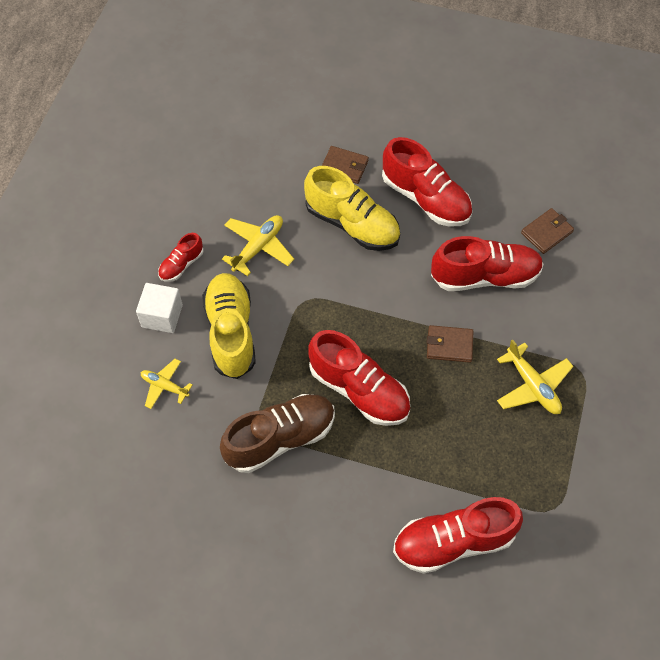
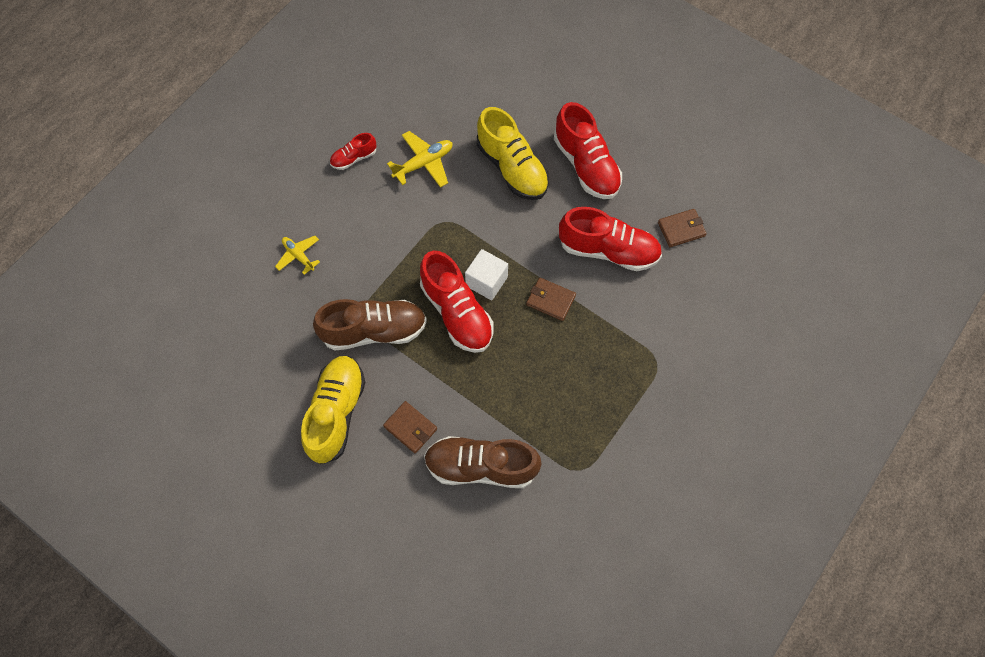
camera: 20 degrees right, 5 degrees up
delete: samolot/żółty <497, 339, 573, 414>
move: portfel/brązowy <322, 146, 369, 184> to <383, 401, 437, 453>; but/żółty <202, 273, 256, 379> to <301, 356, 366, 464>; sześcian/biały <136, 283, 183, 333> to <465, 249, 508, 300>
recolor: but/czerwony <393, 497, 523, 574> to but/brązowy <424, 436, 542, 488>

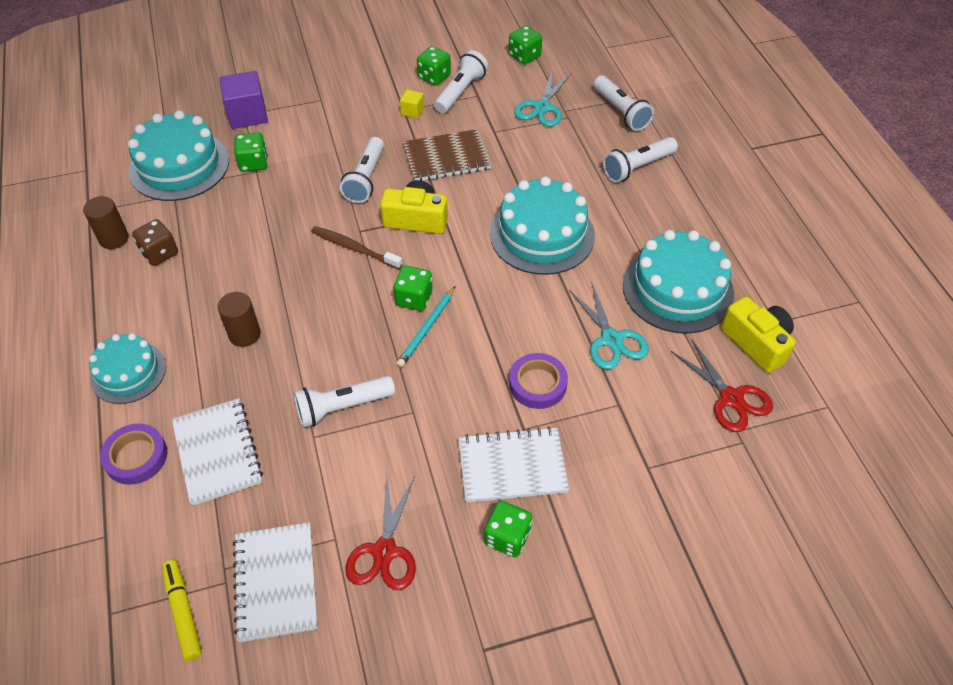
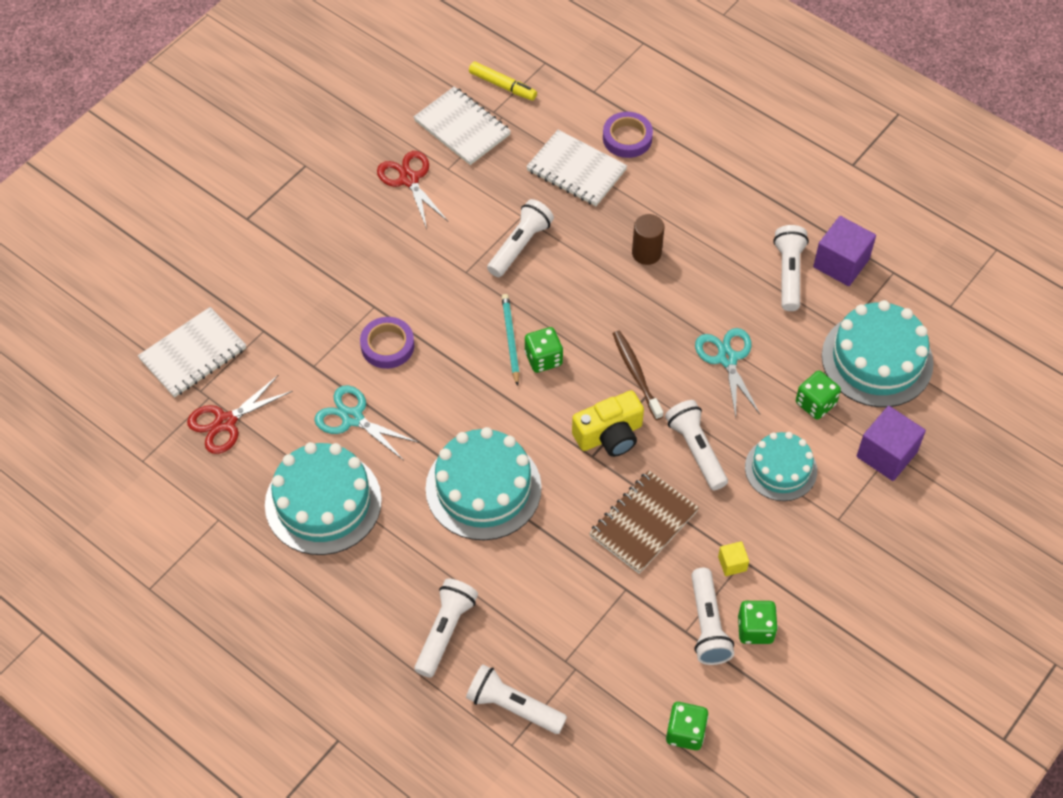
camera: 145 degrees right, 5 degrees up
delete: aparat fotograficzny/żółty <721, 297, 796, 373>; kostka do gry/zielony <484, 501, 532, 557>
move: nożyczki/turkusowy <514, 71, 571, 127> to <695, 328, 760, 417>; tort/turkusowy <89, 333, 166, 404> to <745, 432, 817, 501>; zeszyt/biały <458, 427, 569, 503> to <138, 307, 246, 398>
replace: walec/brązowy <83, 196, 129, 249> to sześcian/fioletowy <813, 216, 876, 286>; kostka do gry/brązowy <132, 219, 178, 266> to latarka/biały <773, 225, 809, 311>
rotate: szczoteczka do zębów/brązowy <311, 226, 403, 269> = <613, 330, 663, 420> 105 degrees counterclockwise; nożyczki/czerwony <671, 339, 773, 432> = <187, 375, 293, 454> 60 degrees counterclockwise

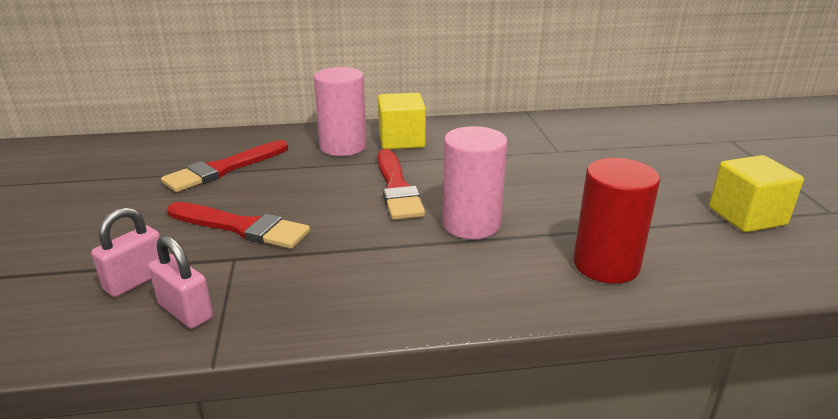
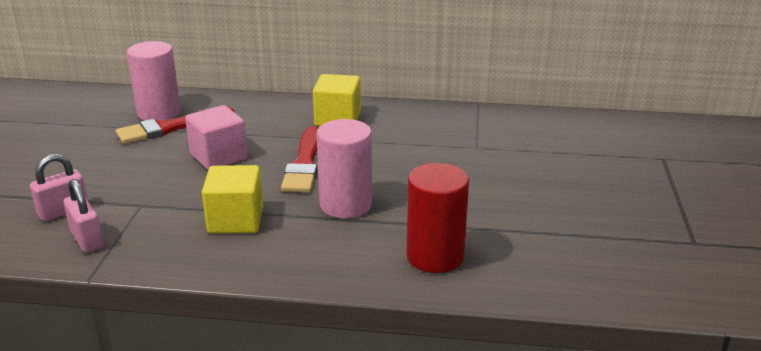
camera: 15 degrees right, 0 degrees up
delete: pędzel/czerwony <167, 202, 310, 249>
insert: sześcian/różowy <185, 105, 248, 170>
move: walec/różowy <314, 67, 367, 156> to <127, 41, 181, 121>; sześcian/żółty <709, 155, 804, 232> to <202, 165, 263, 234>

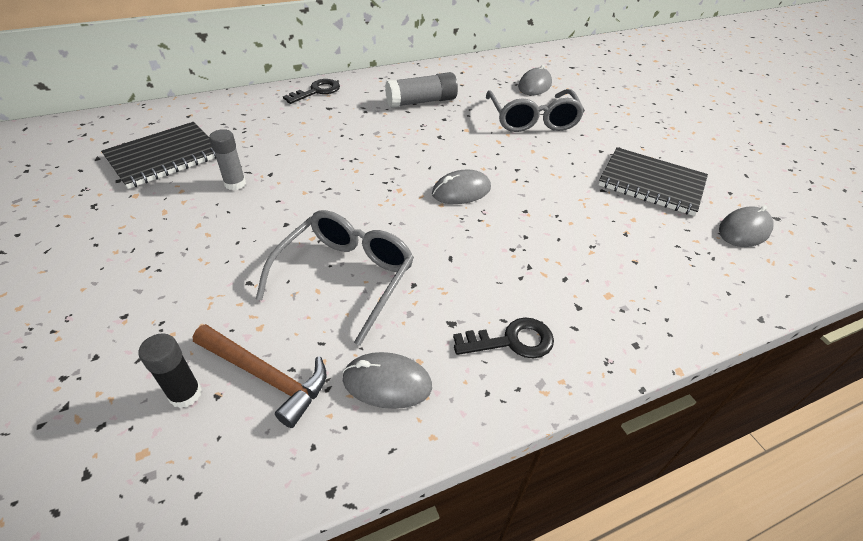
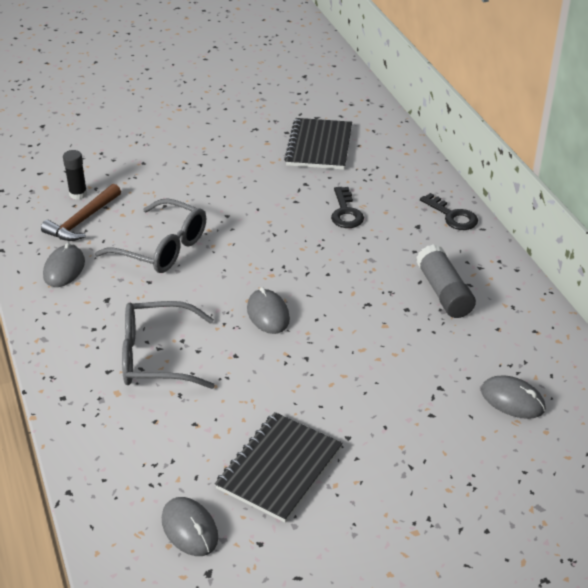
camera: 95 degrees right, 5 degrees down
delete: klej w sztyfcie/szary <209, 129, 246, 190>
move: okulary/szary <486, 89, 585, 132> to <122, 301, 215, 389>; klucz/czarny <453, 317, 554, 359> to <331, 187, 364, 228>
rotate: zeszyt/czarny <101, 122, 216, 189> = <284, 118, 352, 170> 45 degrees clockwise

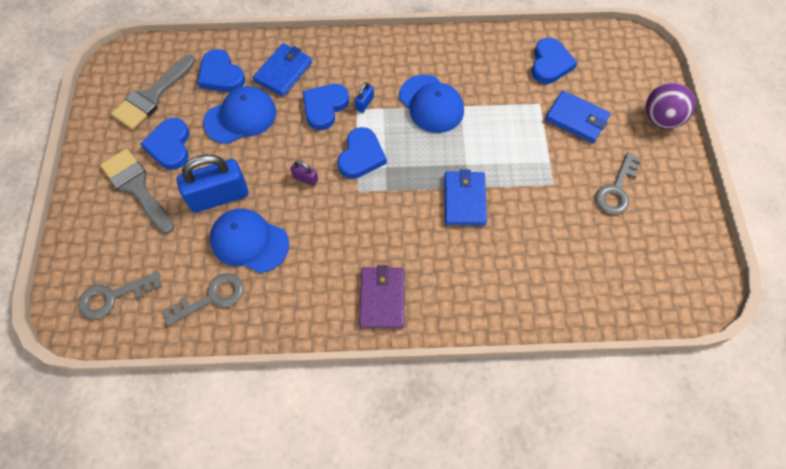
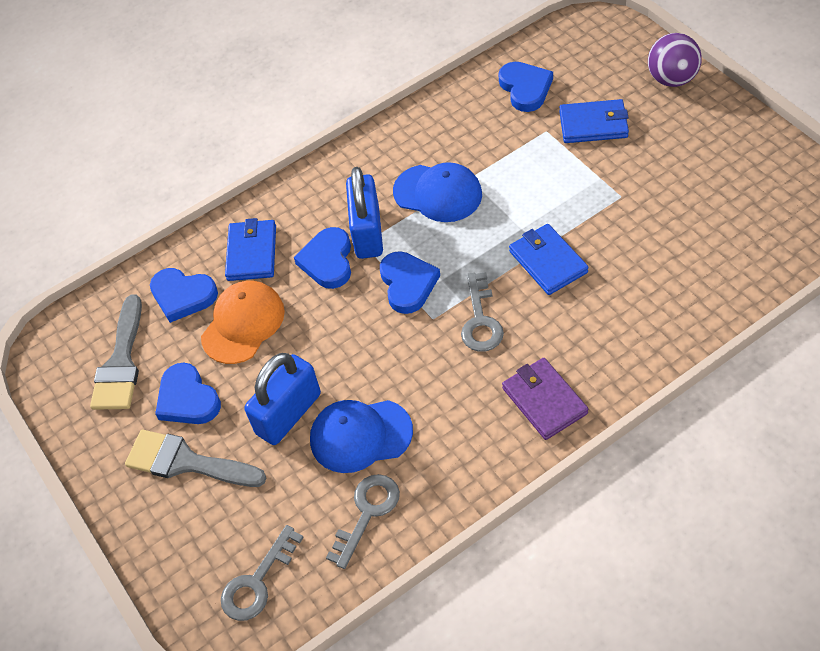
camera: 25 degrees left, 10 degrees down
delete: kłódka/fioletowy <290, 161, 318, 186>
move: klucz/szary <595, 152, 642, 215> to <461, 272, 504, 352>
recolor: czapka/niebieski <203, 86, 276, 144> to czapka/pomarańczowy <201, 281, 285, 364>
resize: kłódka/niebieski <355, 82, 374, 113> = <346, 167, 383, 259> x2.29

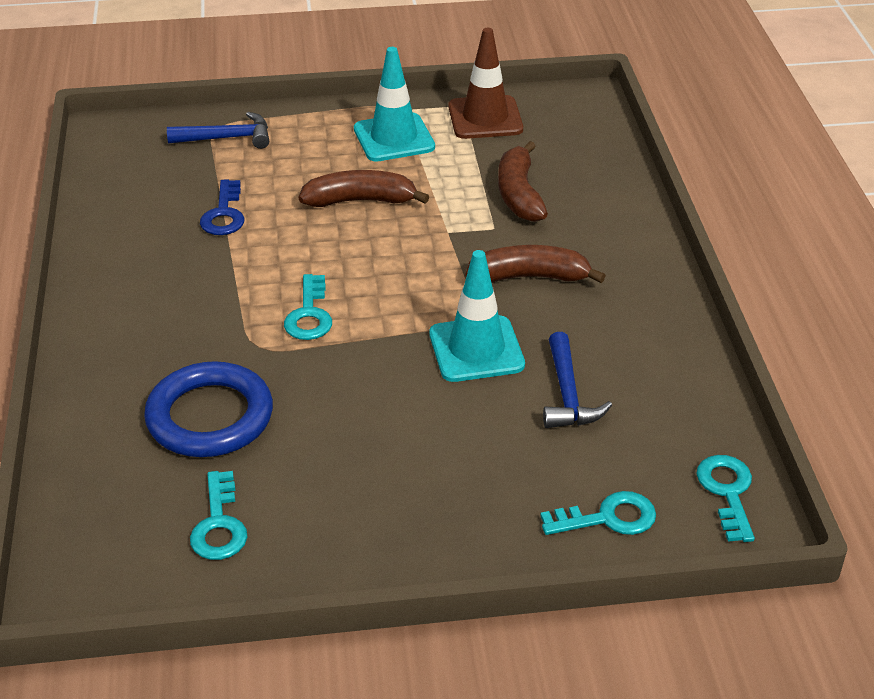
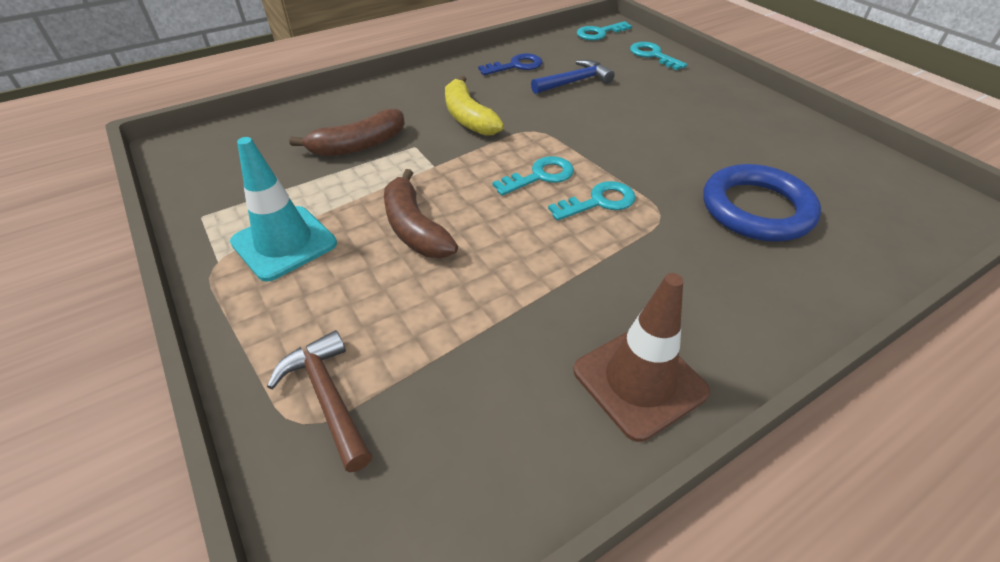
camera: 115 degrees left, 5 degrees up
delete: pachołek/turkusowy <429, 250, 525, 382>
move: pachołek/brązowy <448, 28, 523, 139> to <573, 273, 710, 442>; klucz/niebieski <200, 179, 244, 235> to <478, 53, 543, 75>; klucz/turkusowy <190, 471, 247, 560> to <492, 156, 574, 196>
recolor: młotek/niebieski <167, 112, 269, 149> to młotek/brązowy <267, 330, 372, 472>; banan/brązowy <466, 245, 606, 283> to banan/żółty <445, 76, 504, 136>

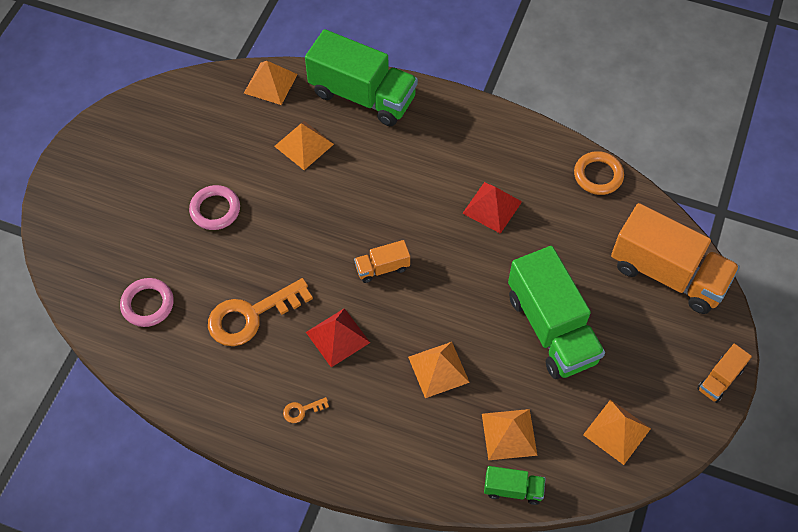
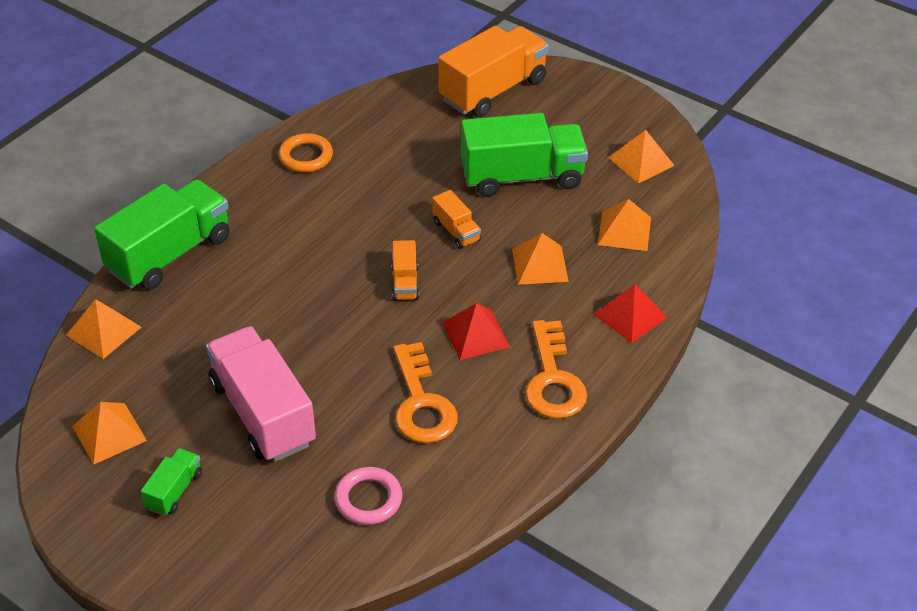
camera: 75 degrees left, 15 degrees down
move: piramida/pomarańczowy <274, 121, 334, 170> to <72, 402, 147, 465>; pierścień/pomarańczowy <574, 151, 624, 195> to <279, 133, 333, 173>; piramida/czerwony <462, 182, 522, 234> to <593, 284, 667, 343>; ciężarówka/pomarańczowy <697, 344, 752, 403> to <432, 190, 481, 249>; ciężarówka/zielony <484, 466, 546, 505> to <141, 448, 202, 516>
replace: pierścień/różowy <189, 185, 240, 230> to ciężarówka/różowy <206, 326, 316, 462>
resize: klucz/pomarańczowy <283, 397, 329, 423> = <525, 320, 587, 419> x2.44

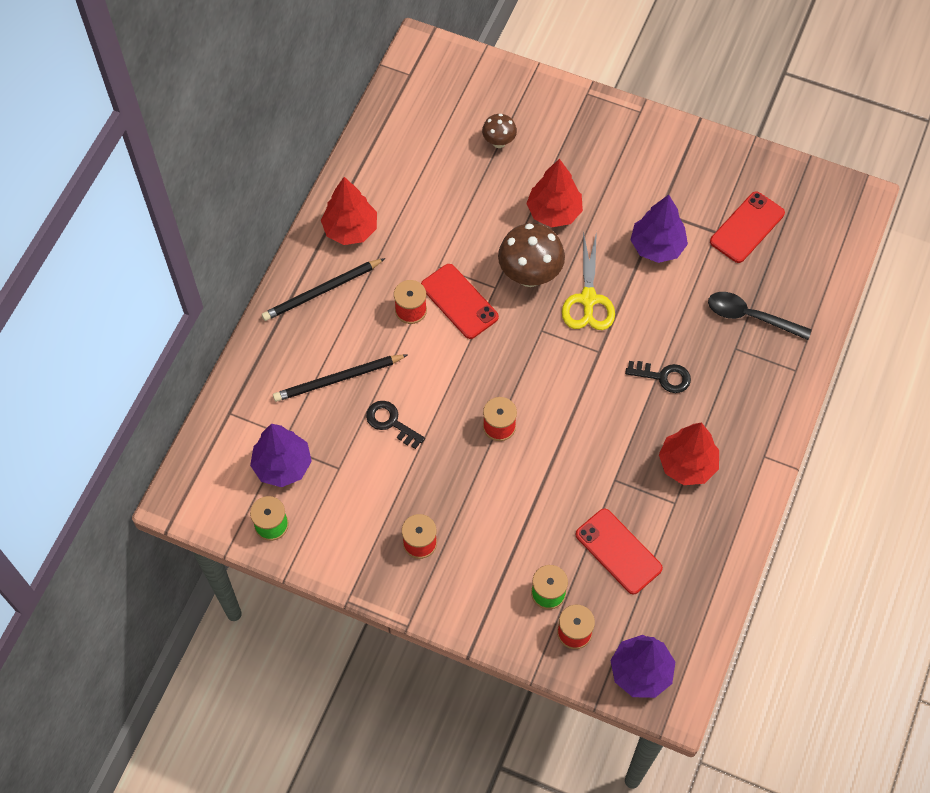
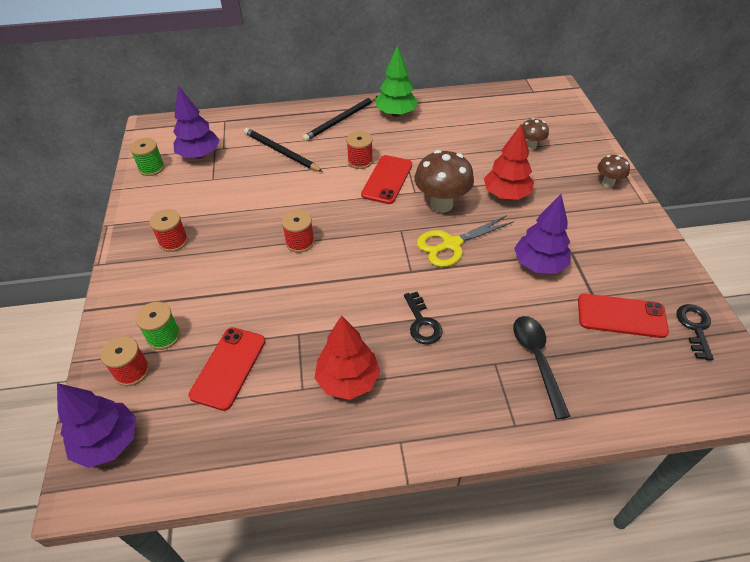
camera: 60 degrees right, 15 degrees down
insert: grzyb/brązowy <597, 155, 630, 187>
move: klucz/czarny <366, 401, 425, 449> to <676, 304, 714, 361>
recolor: drzewko/czerwony <321, 177, 377, 245> to drzewko/zielony <376, 45, 418, 117>
rotate: ołówek/czarny <262, 258, 385, 321> = <302, 96, 378, 142> 75 degrees counterclockwise

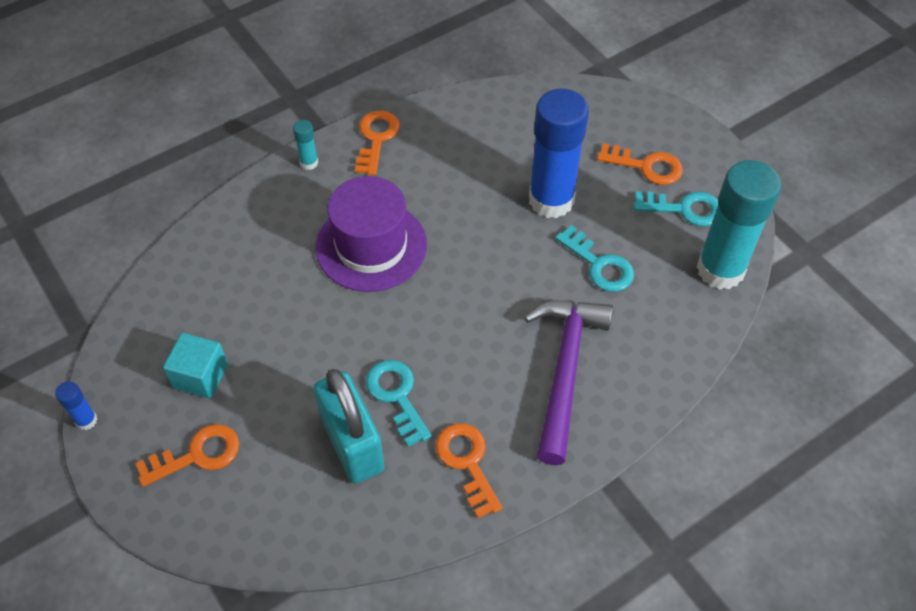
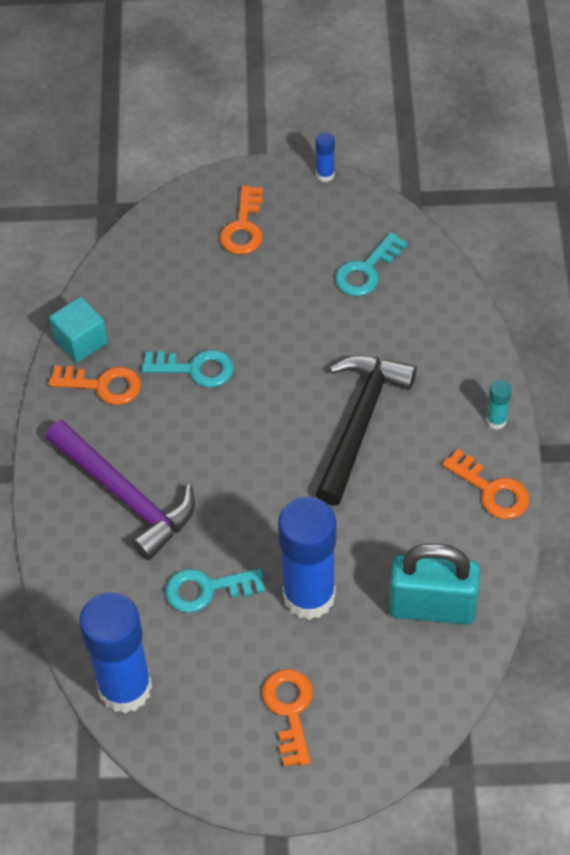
camera: 125 degrees right, 0 degrees up
move: klucz/turkusowy <634, 192, 718, 226> to <335, 232, 408, 296>; sześcian/turkusowy <163, 333, 228, 398> to <49, 297, 108, 363>; kłódka/turkusowy <314, 369, 385, 483> to <389, 543, 480, 625>
replace: kapelusz/fioletowy <316, 176, 427, 292> to młotek/czarny <315, 355, 417, 506>
recolor: klej w sztyfcie/turkusowy <697, 160, 781, 289> to klej w sztyfcie/niebieski <79, 592, 152, 713>
rotate: klucz/pomarańczowy <597, 143, 683, 185> = <262, 669, 313, 767> 120 degrees clockwise

